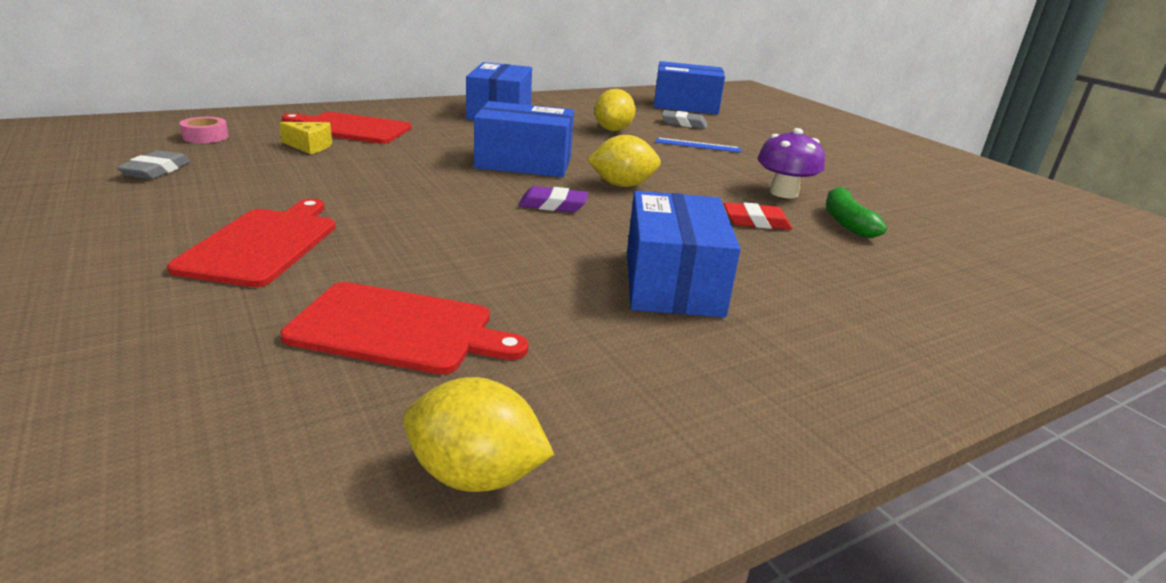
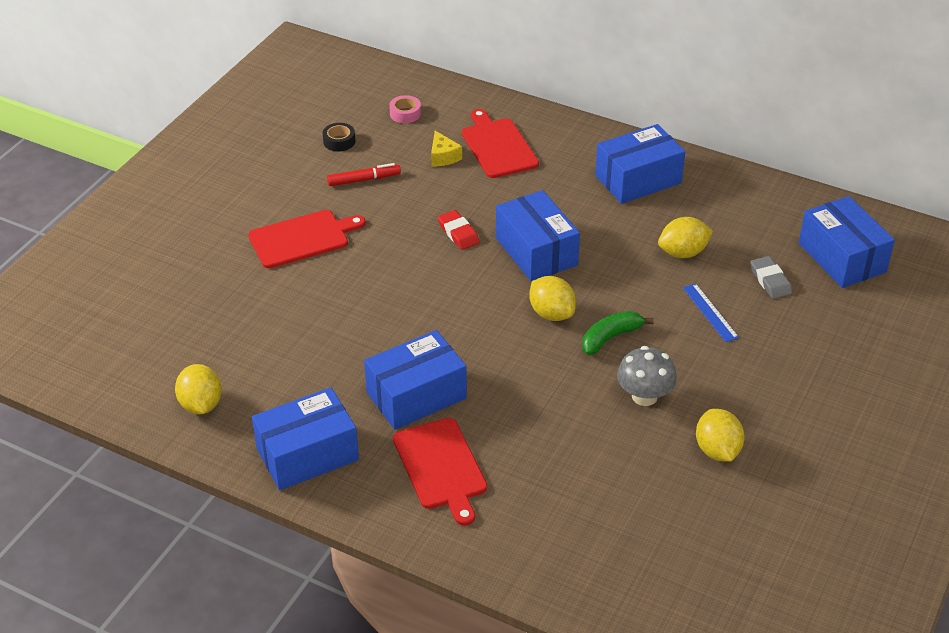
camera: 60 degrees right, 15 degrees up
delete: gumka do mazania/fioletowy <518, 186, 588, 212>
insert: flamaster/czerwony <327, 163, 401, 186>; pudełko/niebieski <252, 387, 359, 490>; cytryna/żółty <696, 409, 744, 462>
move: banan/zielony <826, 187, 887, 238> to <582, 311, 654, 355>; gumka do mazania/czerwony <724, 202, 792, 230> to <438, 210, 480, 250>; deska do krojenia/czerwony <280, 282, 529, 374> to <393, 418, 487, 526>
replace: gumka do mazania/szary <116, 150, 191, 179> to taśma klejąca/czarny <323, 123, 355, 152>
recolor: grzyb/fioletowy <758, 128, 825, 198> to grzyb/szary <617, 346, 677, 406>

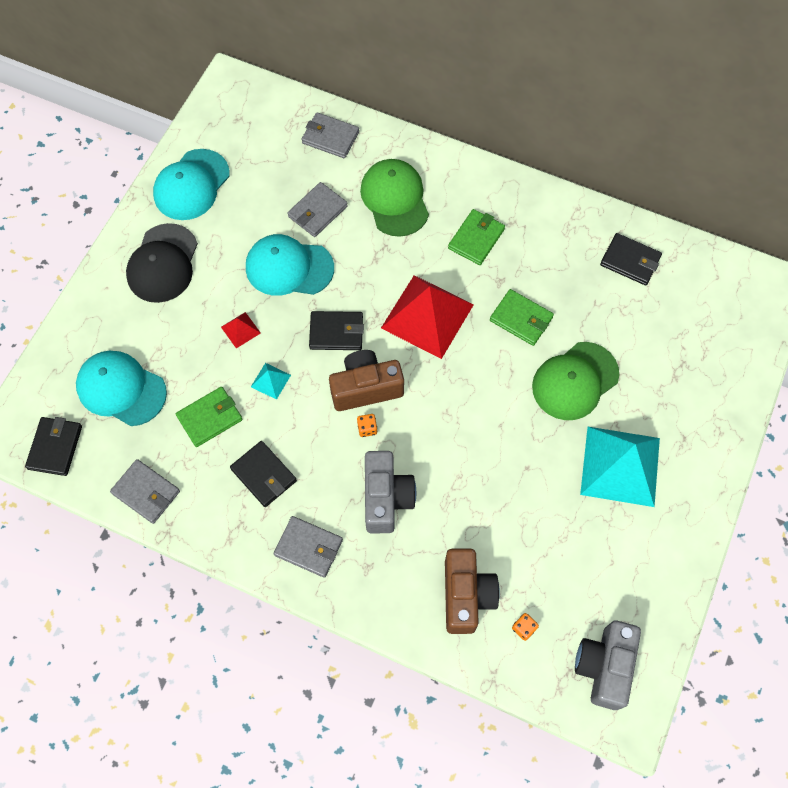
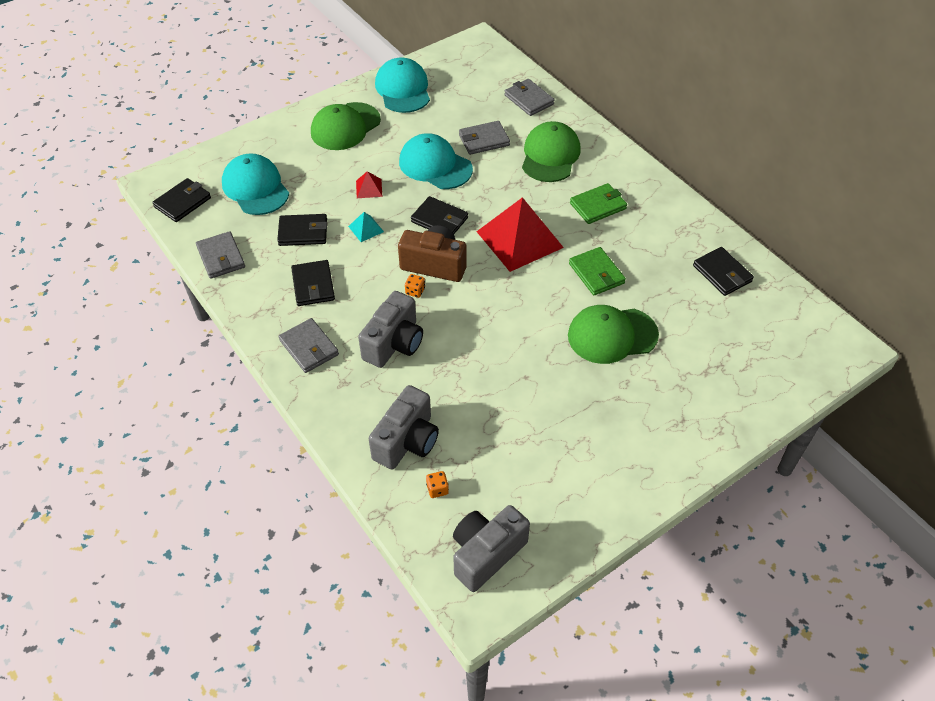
camera: 30 degrees right, 15 degrees down
delete: piramida/turkusowy <580, 427, 660, 507>
recolor: czapka/czarny <126, 223, 198, 303> to czapka/zielony <311, 102, 381, 150>; portfel/zielony <176, 387, 243, 447> to portfel/czarny <277, 214, 327, 246>; aparat fotograficzny/brązowy <445, 549, 500, 634> to aparat fotograficzny/szary <368, 385, 439, 469>
rotate: czapka/turkusowy <153, 149, 230, 220> = <375, 57, 430, 113> 105 degrees clockwise

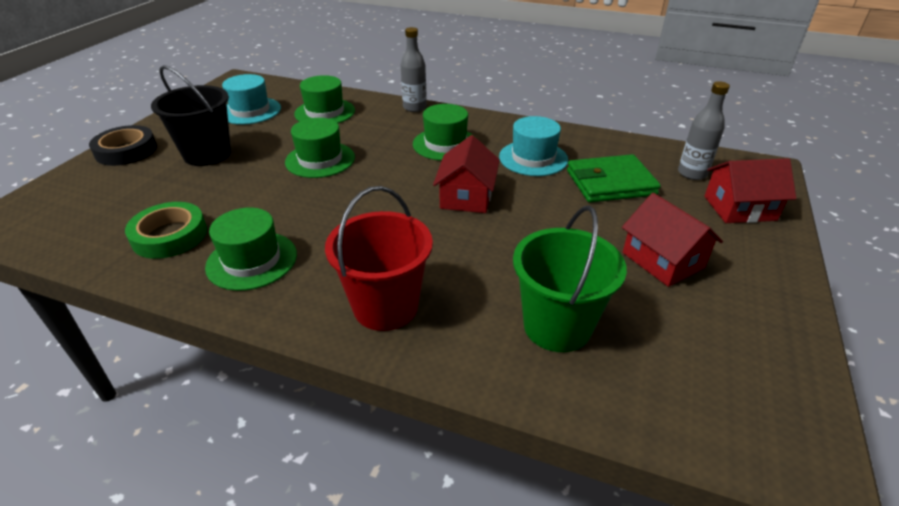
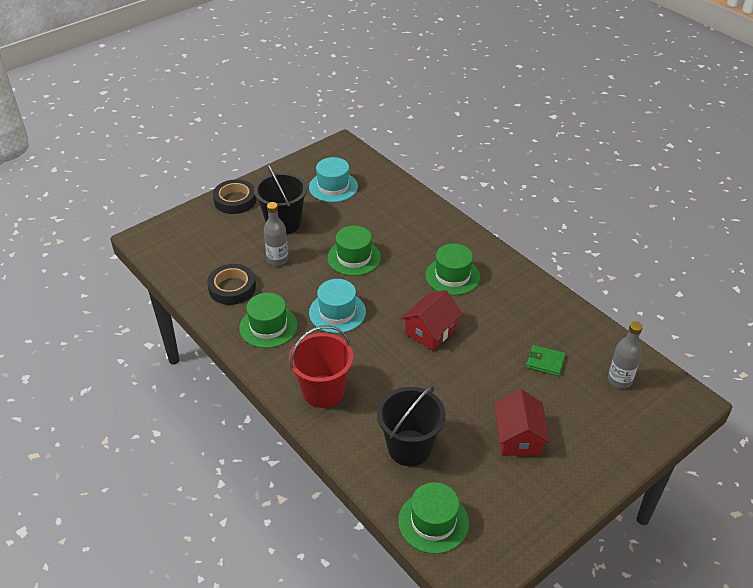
camera: 30 degrees right, 5 degrees up
delete: domek/czerwony <704, 158, 796, 223>
move: butelka/szary <401, 27, 427, 112> to <264, 202, 289, 266>; kapelusz/zielony <294, 75, 355, 123> to <398, 482, 469, 554>; kapelusz/turkusowy <499, 116, 568, 176> to <309, 279, 366, 333>
recolor: taśma klejąca/zielony <125, 202, 207, 259> to taśma klejąca/czarny <207, 264, 256, 305>; wiadro/zielony <513, 205, 627, 352> to wiadro/czarny <377, 386, 446, 466>
resize: portfel/zielony <567, 154, 661, 203> = <526, 345, 566, 376> x0.57

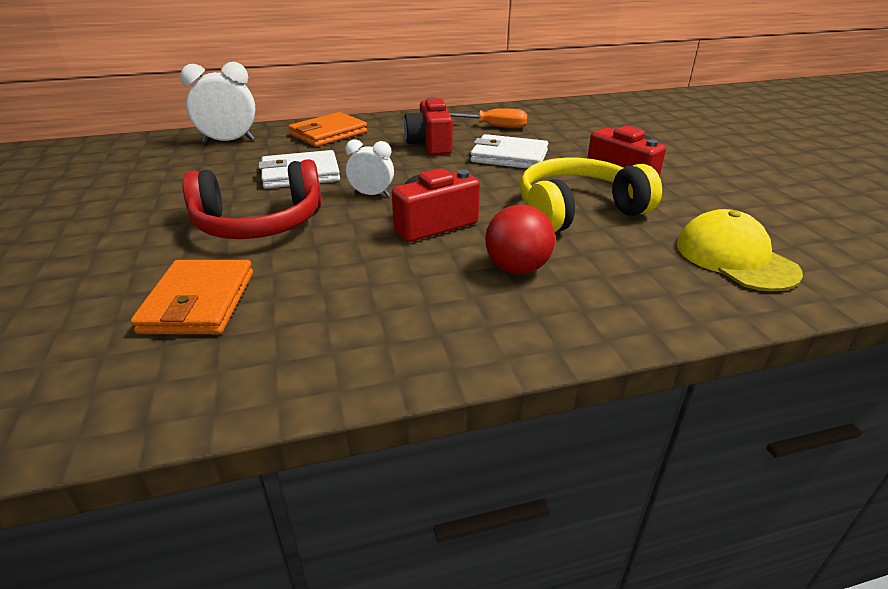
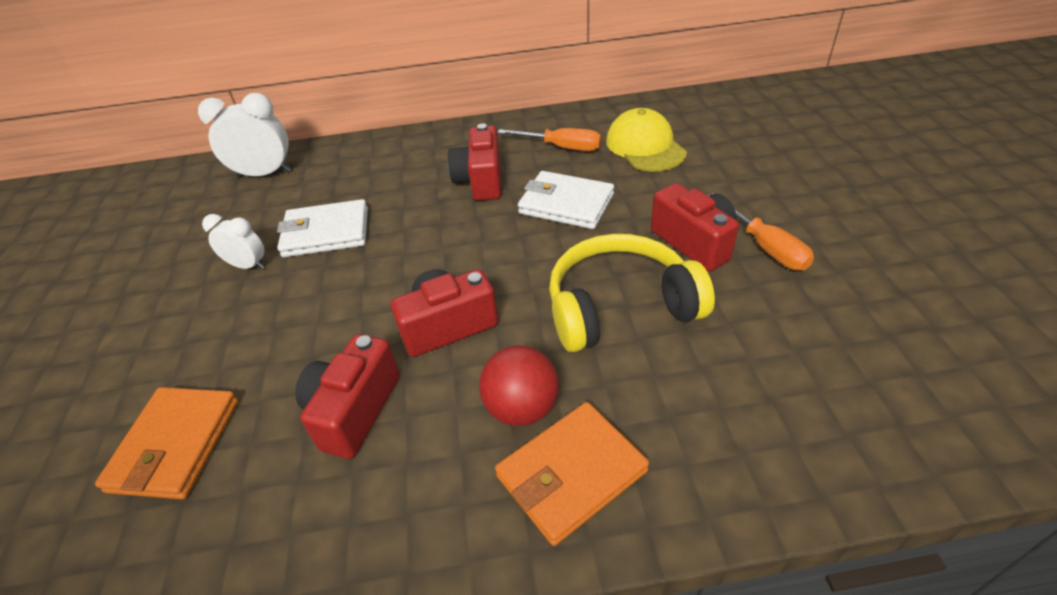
camera: 10 degrees right, 10 degrees up
delete: słuchawki/czerwony <182, 159, 322, 239>
insert: śrubokręt/pomarańczowy <708, 193, 814, 270>; aparat fotograficzny/czerwony <295, 334, 400, 459>
move: portfel/pomarańczowy <289, 112, 367, 147> to <495, 402, 649, 546>; budzik/biały <345, 140, 394, 197> to <202, 214, 265, 269>; czapka/żółty <677, 209, 803, 291> to <606, 108, 687, 172>

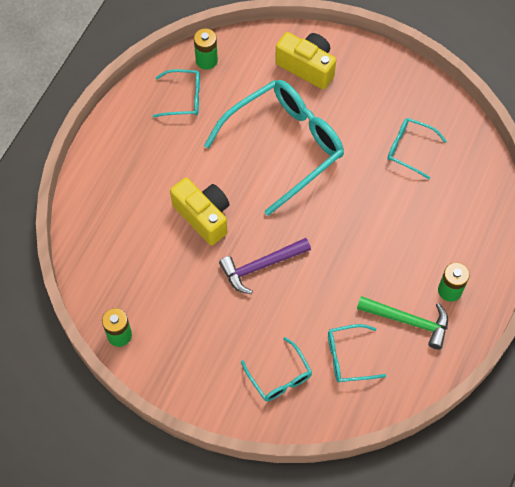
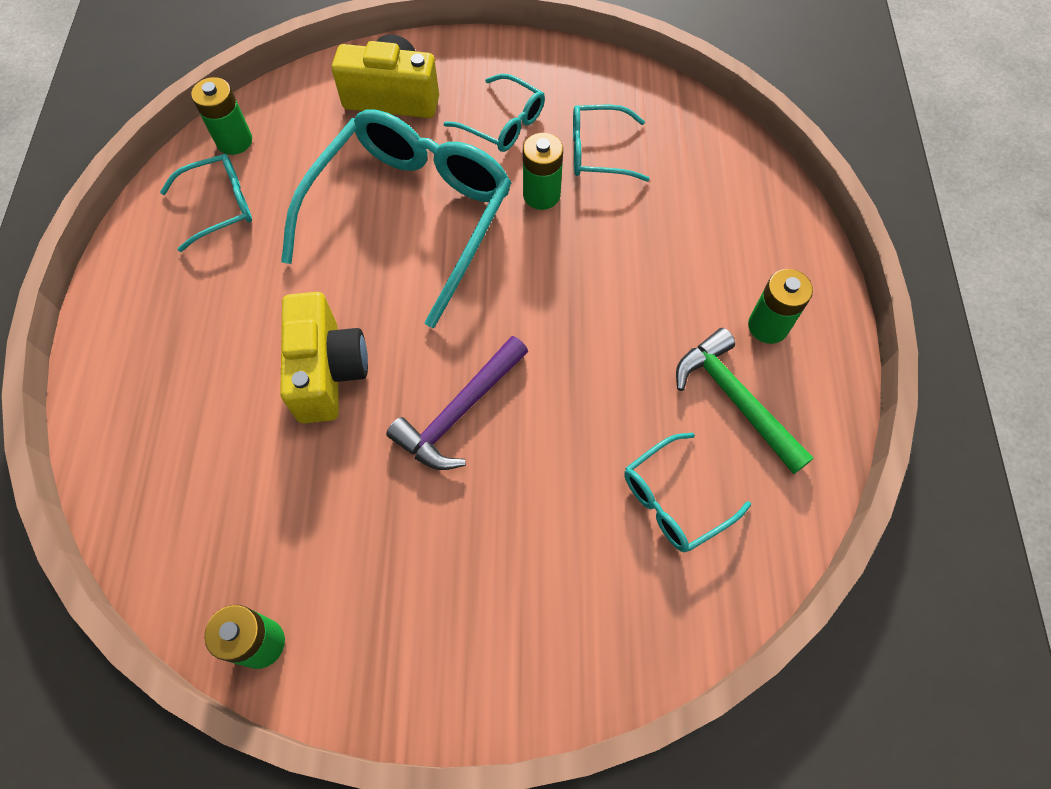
camera: 25 degrees left, 0 degrees up
insert: bateria/zielony <523, 133, 563, 210>
move: okulary/turkusowy <241, 337, 312, 401> to <444, 74, 545, 152>
rotate: aparat fotograficzny/żółty <170, 178, 229, 245> = <280, 292, 368, 423> 60 degrees clockwise; młotek/zielony <357, 296, 448, 350> = <676, 328, 813, 474> 120 degrees counterclockwise

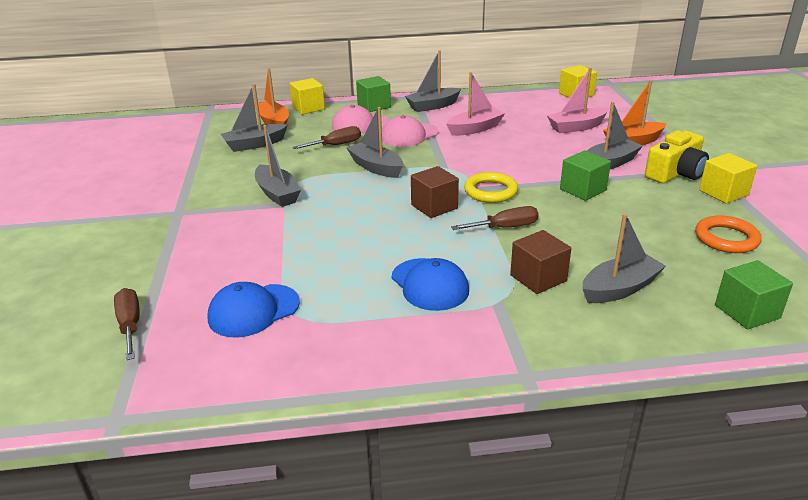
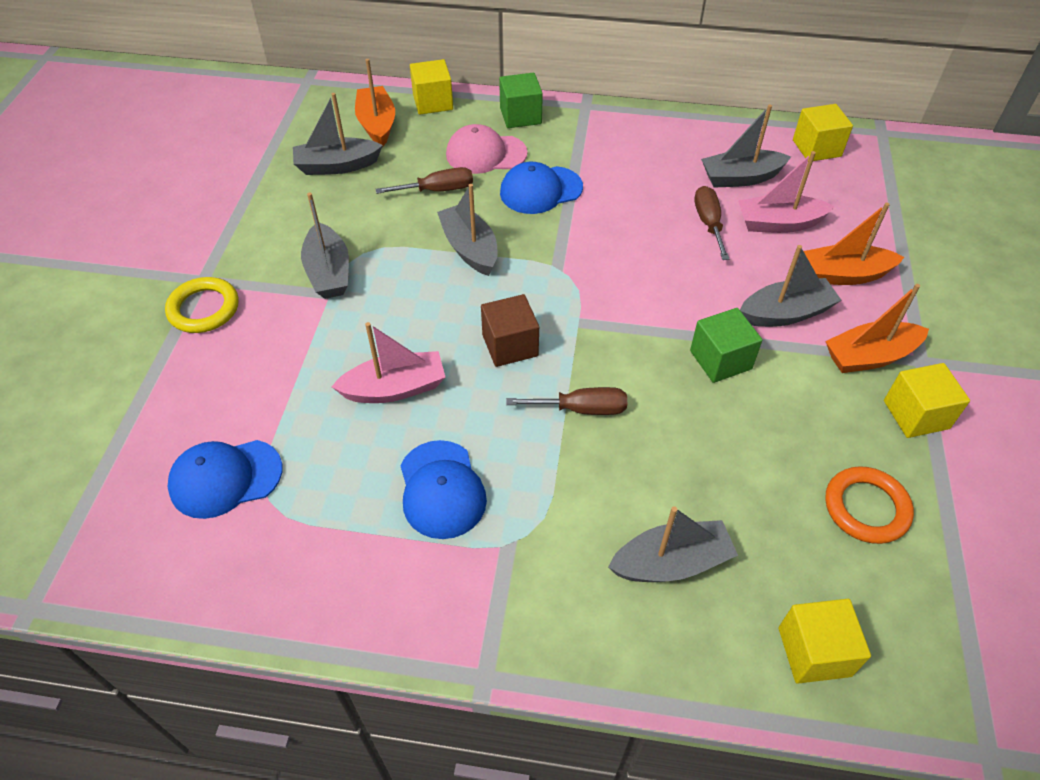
camera: 15 degrees right, 20 degrees up
delete: sześcian/brązowy <510, 230, 571, 294>
move: łódka/szary <405, 50, 461, 112> to <701, 104, 791, 188>; łódka/różowy <447, 72, 505, 136> to <332, 322, 445, 403>; pierścień/żółty <464, 172, 518, 203> to <165, 277, 239, 333>; śrubokręt/brązowy <114, 288, 140, 360> to <695, 186, 729, 260>
replace: aparat fotograficzny/żółty <645, 131, 709, 183> to łódka/pomarańczowy <825, 284, 929, 373>
recolor: czapka/różowy <382, 115, 438, 147> to czapka/niebieski <500, 162, 583, 214>; sześcian/zielony <715, 260, 793, 329> to sześcian/żółty <779, 599, 871, 684>

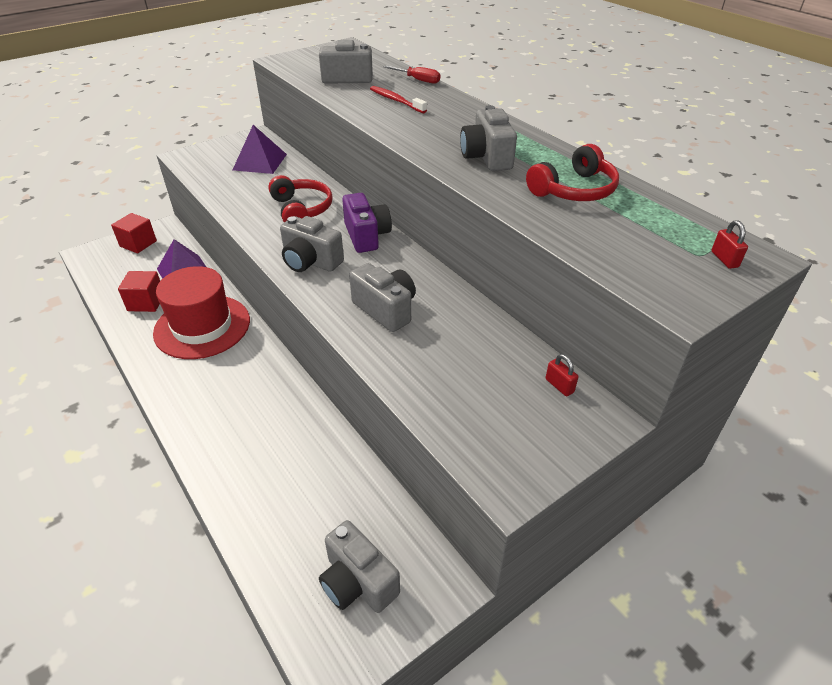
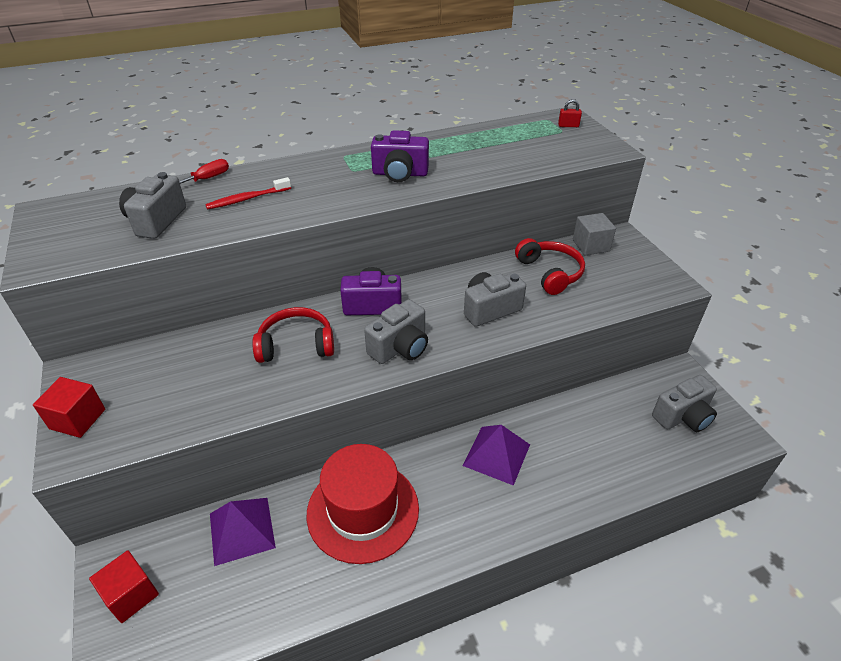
camera: 75 degrees left, 0 degrees up
move: piramida/fioletowy <233, 125, 287, 174> to <463, 425, 530, 486>; słuchawki/czerwony <526, 144, 619, 201> to <515, 238, 585, 295>; sześcian/czerwony <118, 271, 160, 312> to <33, 377, 105, 438>
replace: kłódka/czerwony <545, 354, 578, 397> to sześcian/szary <573, 213, 616, 255>
recolor: aparat fotograficzny/szary <460, 105, 517, 171> to aparat fotograficzny/fioletowy <371, 130, 429, 182>

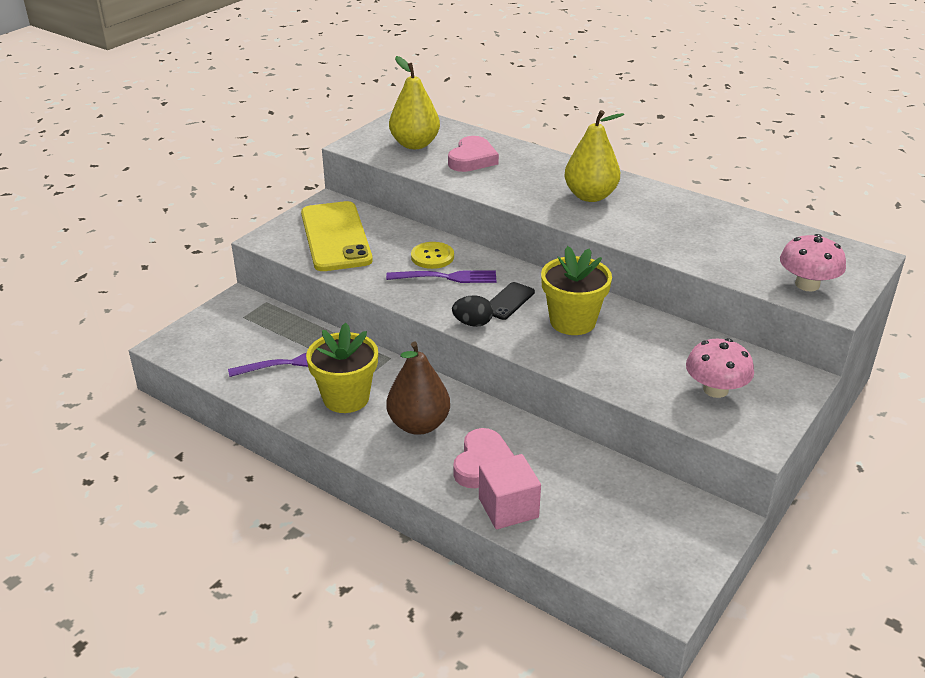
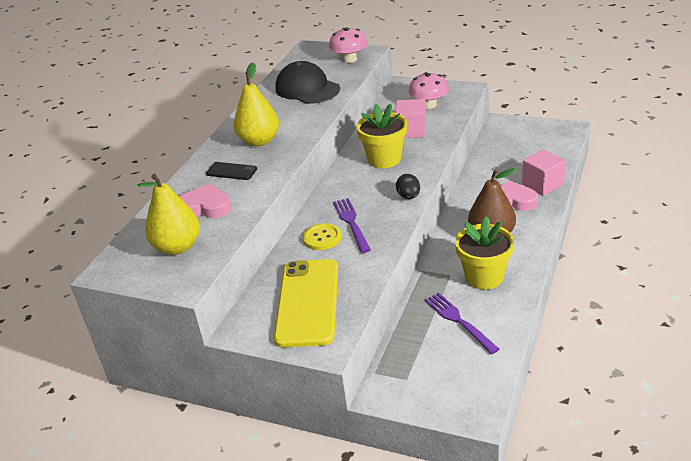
camera: 100 degrees left, 0 degrees up
insert: czapka/czarny <275, 61, 340, 104>; sześcian/różowy <395, 99, 426, 138>
move: telefon/czarny <489, 282, 535, 320> to <206, 162, 257, 180>
rotate: telefon/żółty <301, 201, 373, 271> = <274, 259, 338, 348> 60 degrees counterclockwise

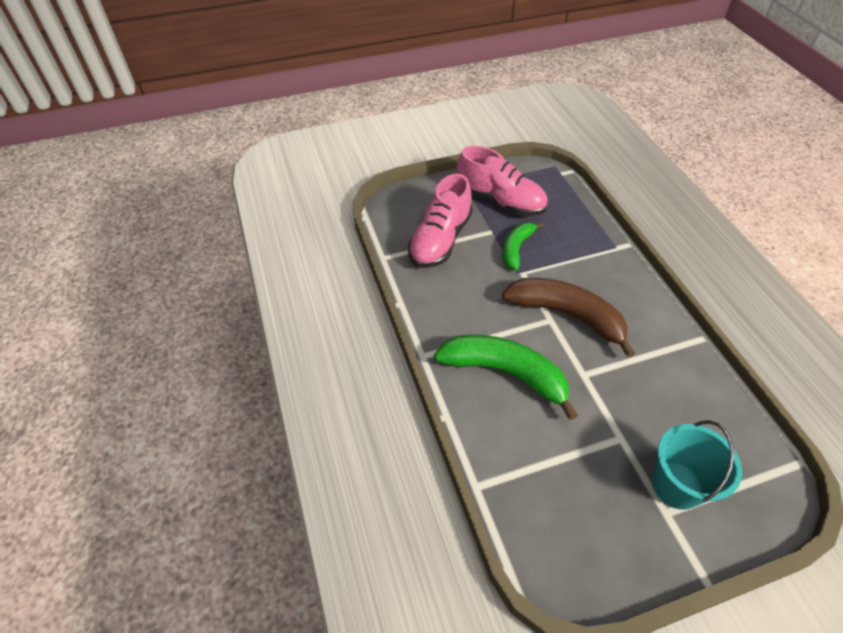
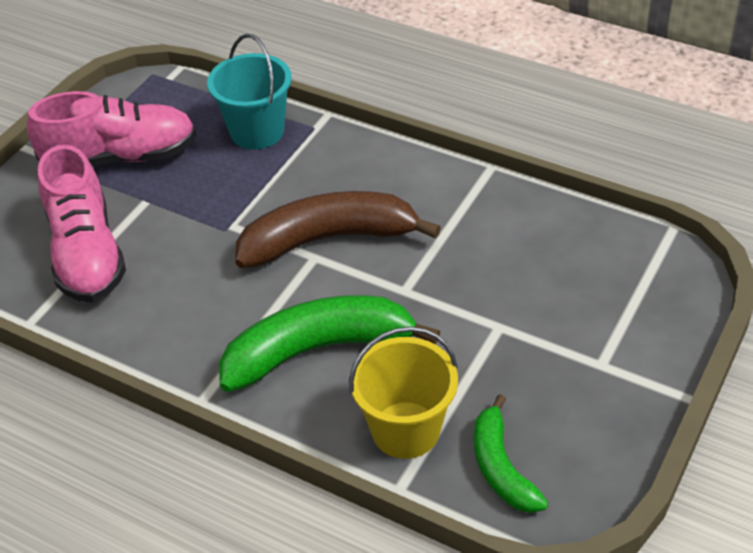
camera: 40 degrees left, 5 degrees down
insert: wiadro/żółty <349, 326, 458, 459>
move: banan/zielony <503, 222, 544, 271> to <474, 394, 548, 513>; wiadro/turkusowy <652, 420, 742, 510> to <207, 34, 292, 149>

